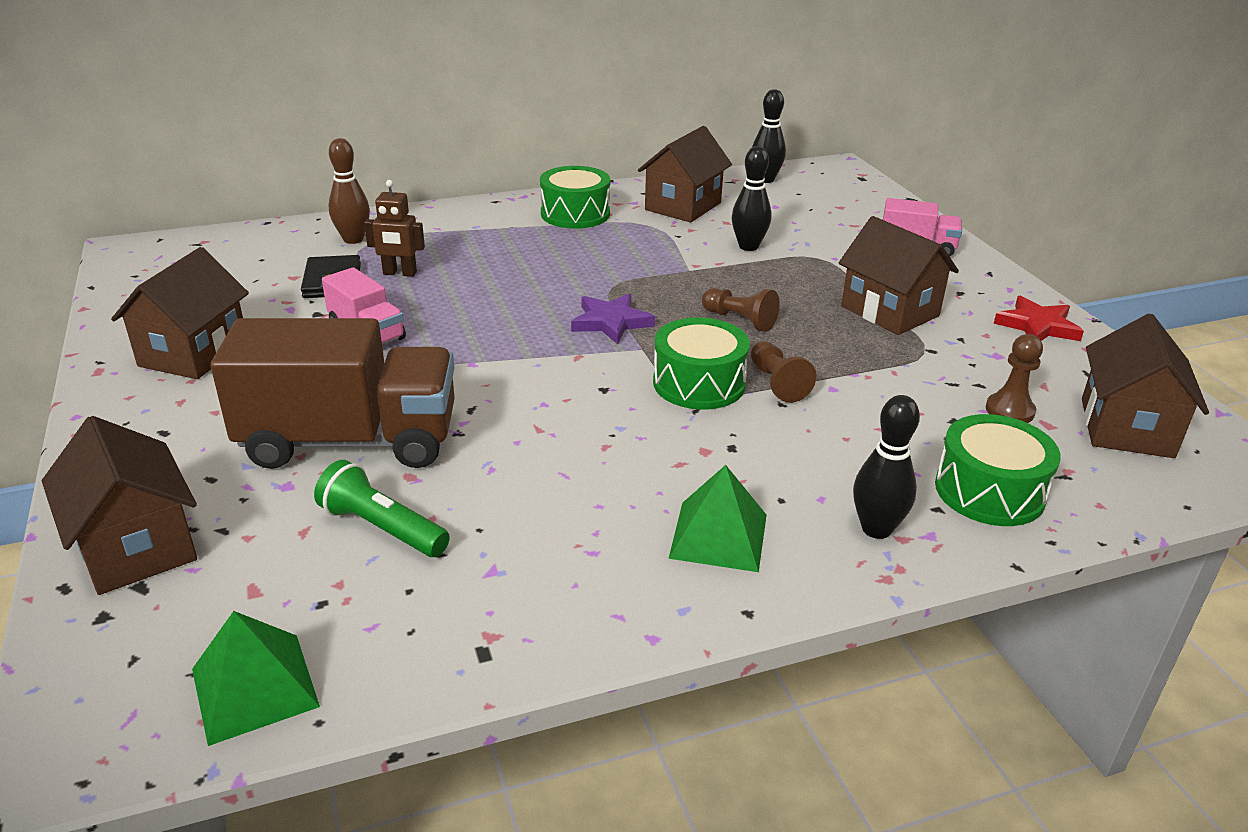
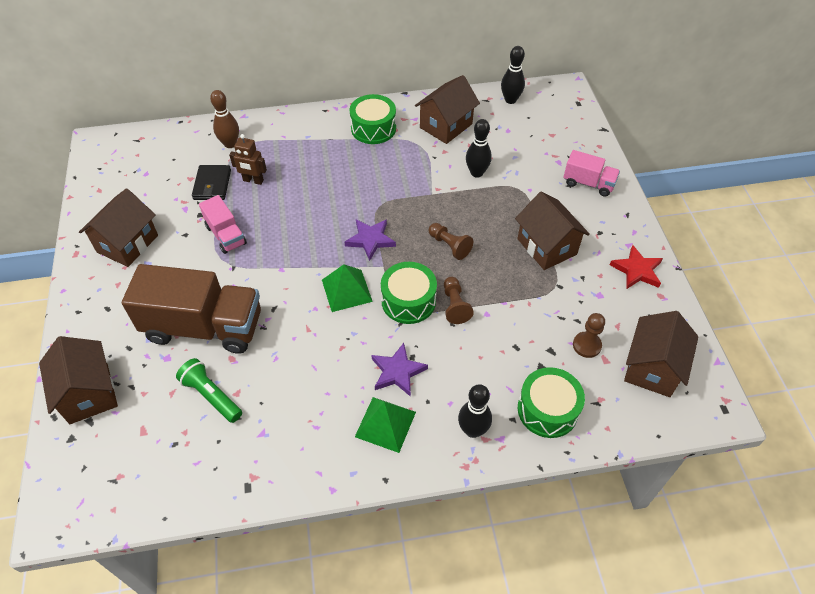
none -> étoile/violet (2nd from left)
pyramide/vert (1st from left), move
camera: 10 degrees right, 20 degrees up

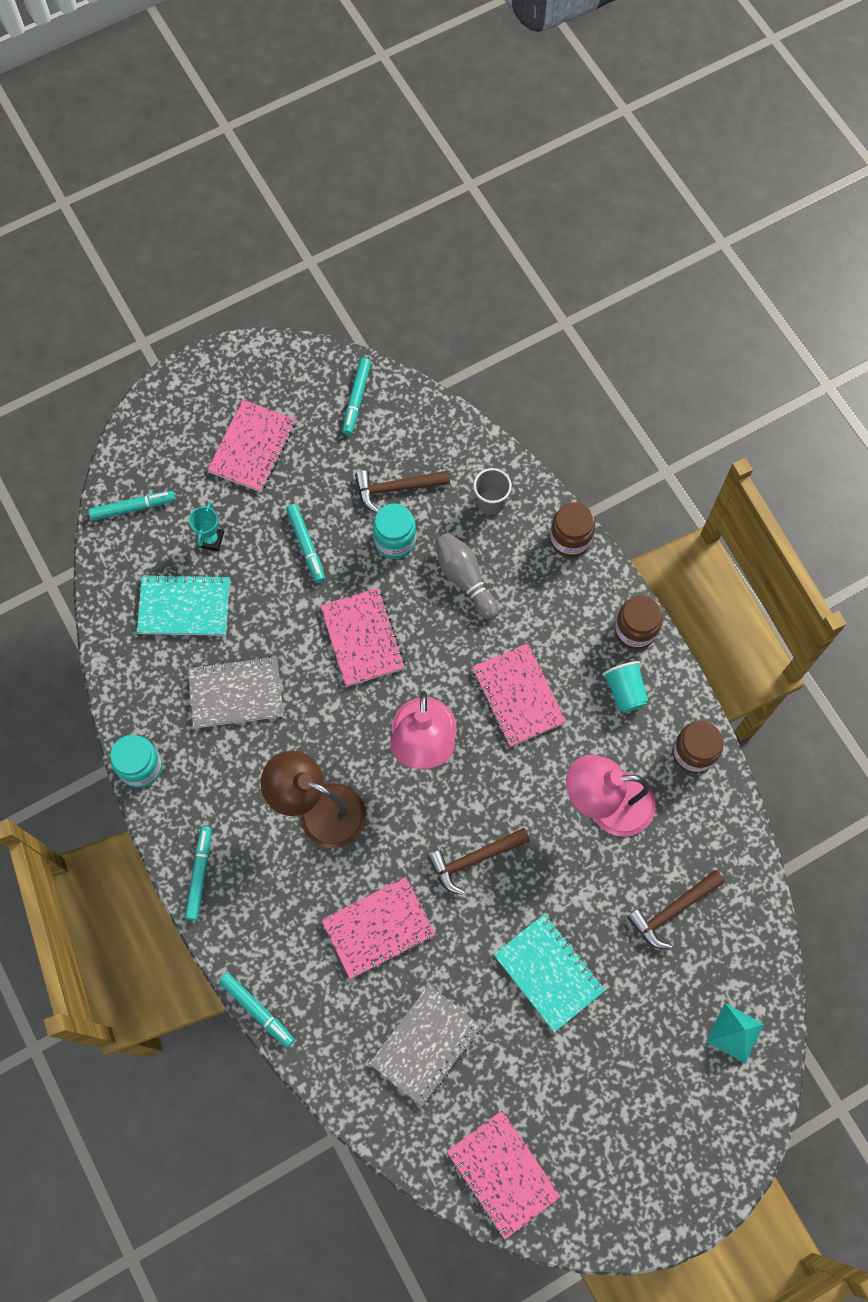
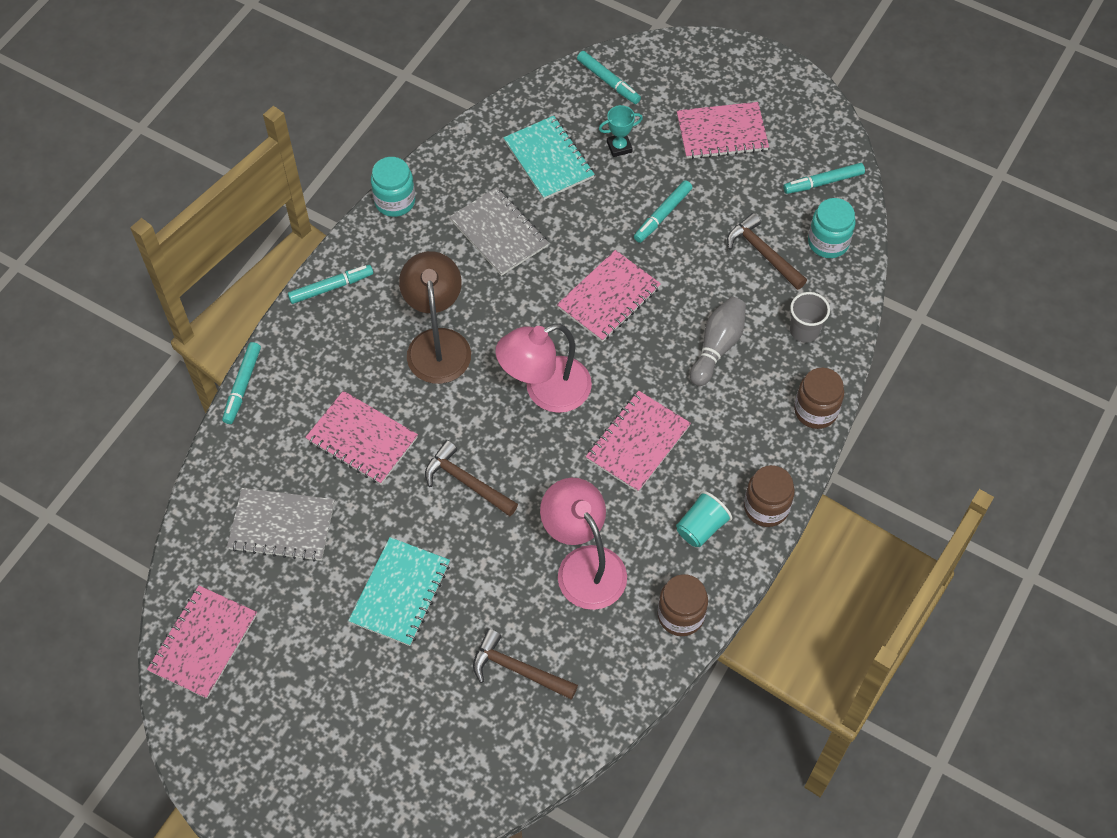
pyramide/turquoise -> none
bocal/turquoise (2nd from left), move
camera: 60 degrees right, 10 degrees down

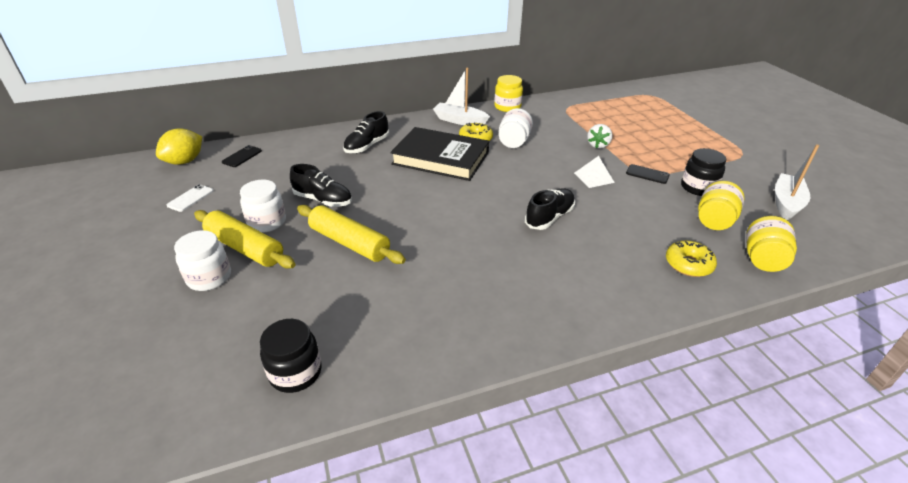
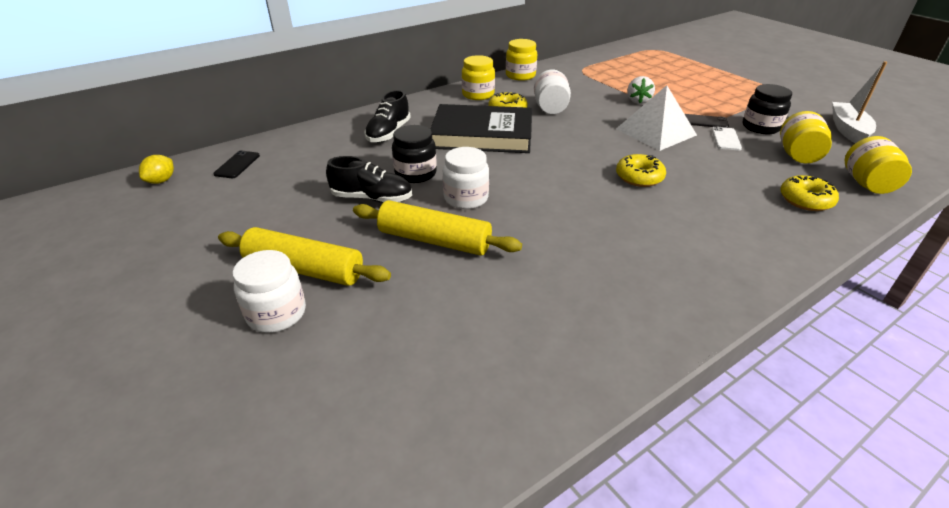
téléphone/blanc, move
bocal/blanc (2nd from left), move
bocal/noir (1st from left), move
bateau/blanc (1st from left) -> bocal/jaune (1st from left)
chaussure/noir (3rd from left) -> beignet/jaune (2nd from left)
citron/jaune, x0.61
pyramide/blanc, x1.74
camera: 15 degrees left, 0 degrees up

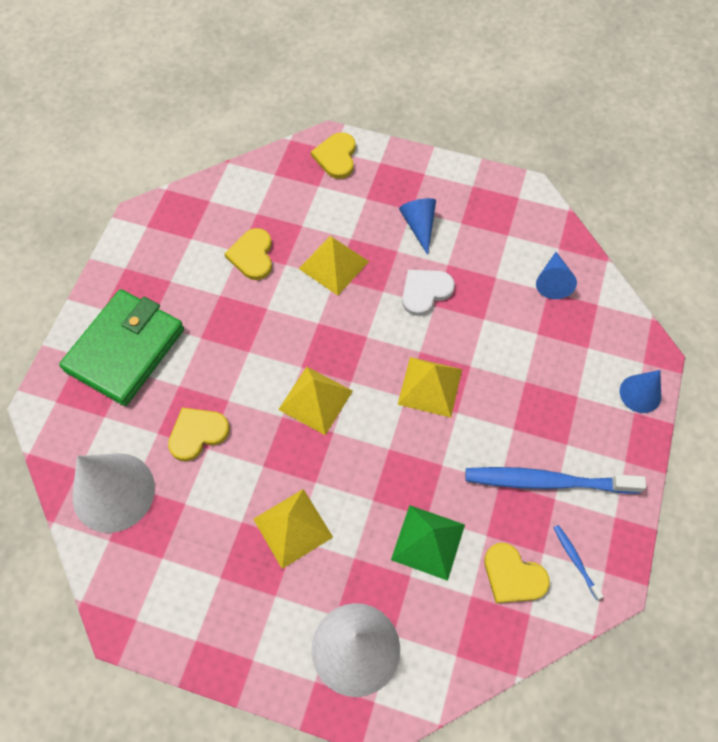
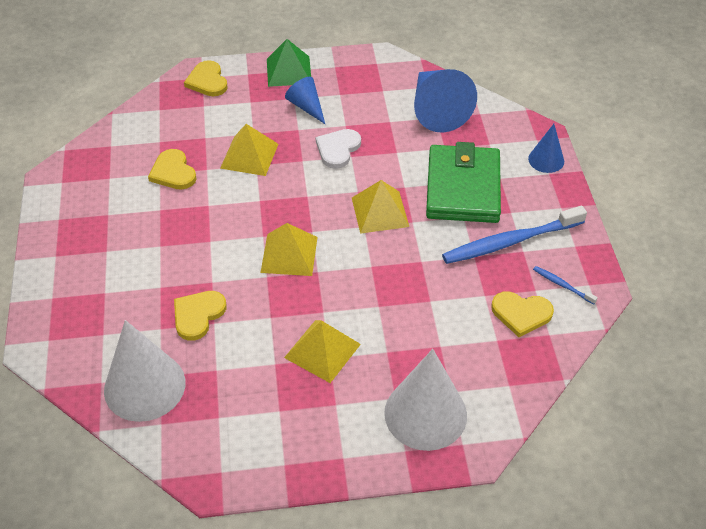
portefeuille/vert, move
pyramide/vert, move
cône/bleu (2nd from left), x1.87
camera: 25 degrees left, 15 degrees down

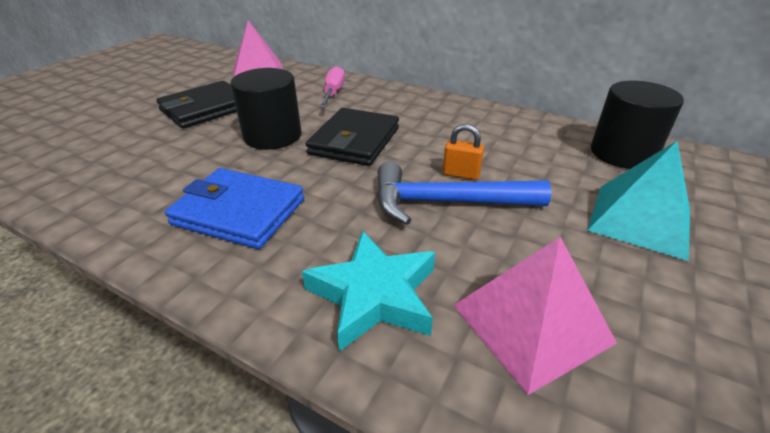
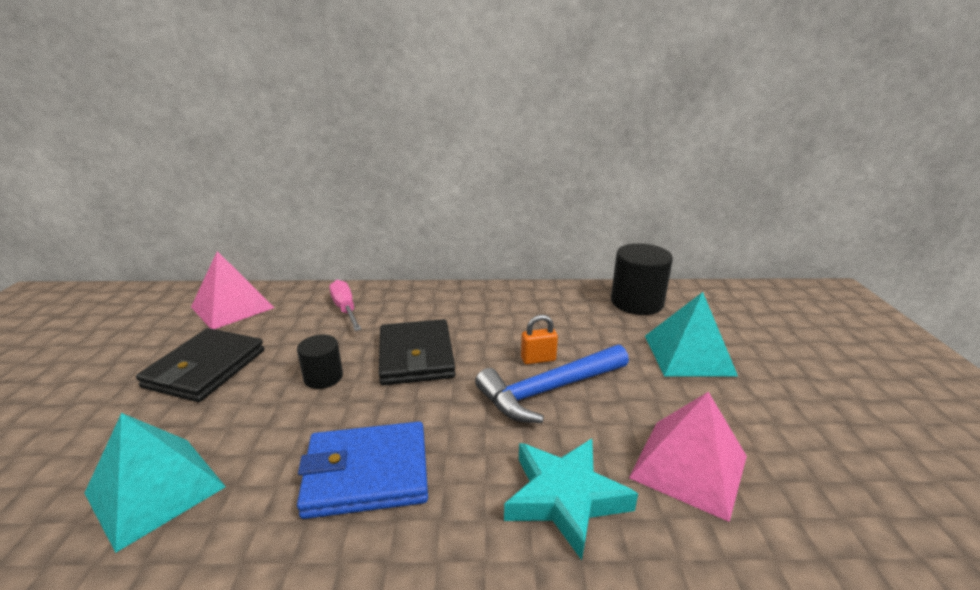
none -> pyramide/turquoise (1st from left)
cylindre/noir (1st from left), x0.58
camera: 30 degrees left, 10 degrees down

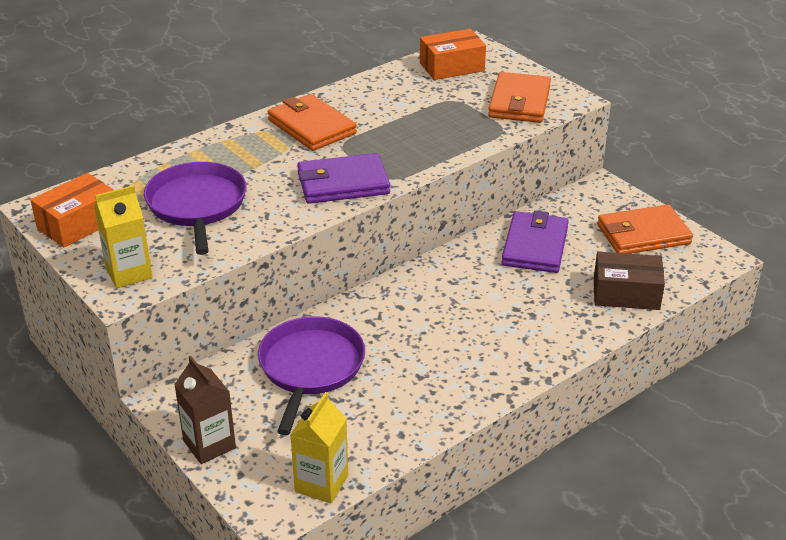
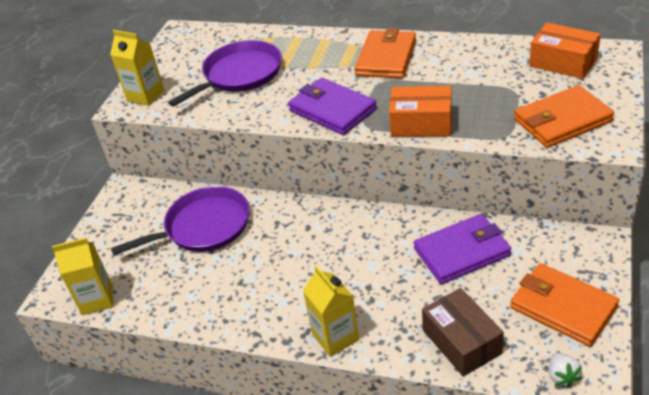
brique de lait/marron -> none
none -> brique de lait/jaune (3rd from left)
none -> fraise/blanc
boîte/orange (1st from left), move
camera: 60 degrees right, 5 degrees up

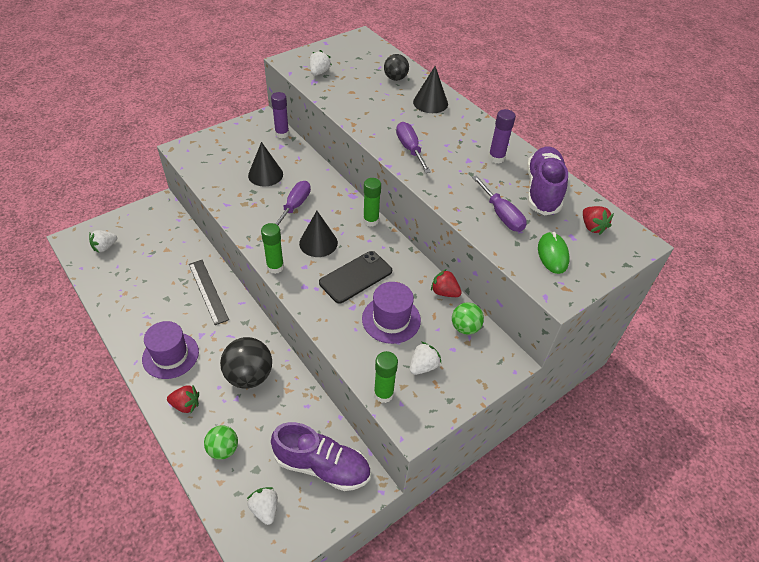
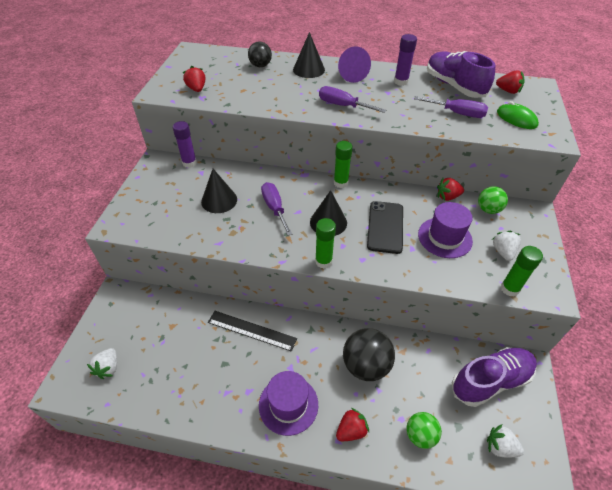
none -> cône/violet
fraise/blanc (3rd from left) -> fraise/rouge (1st from left)
camera: 40 degrees left, 0 degrees up

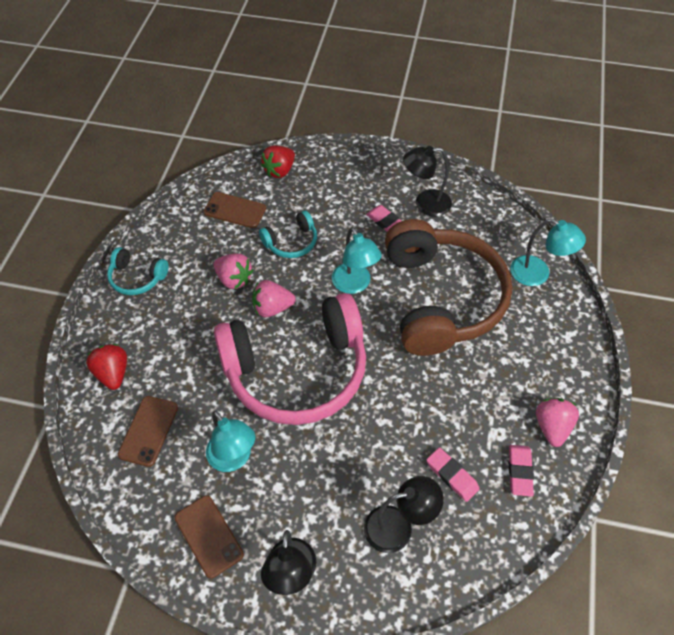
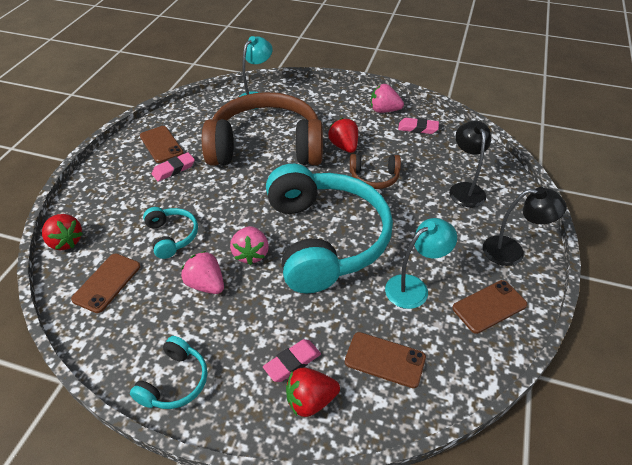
lampe/turquoise (2nd from left) -> none
none -> fraise/rouge (3rd from left)
none -> casque audio/marron (2nd from left)
gomme/rose (2nd from left), move
lampe/noir (3rd from left) -> téléphone/marron (2nd from left)
casque audio/rose -> casque audio/turquoise (3rd from left)
fraise/rose (1st from left), 90 degrees counterclockwise
camera: 85 degrees left, 10 degrees down

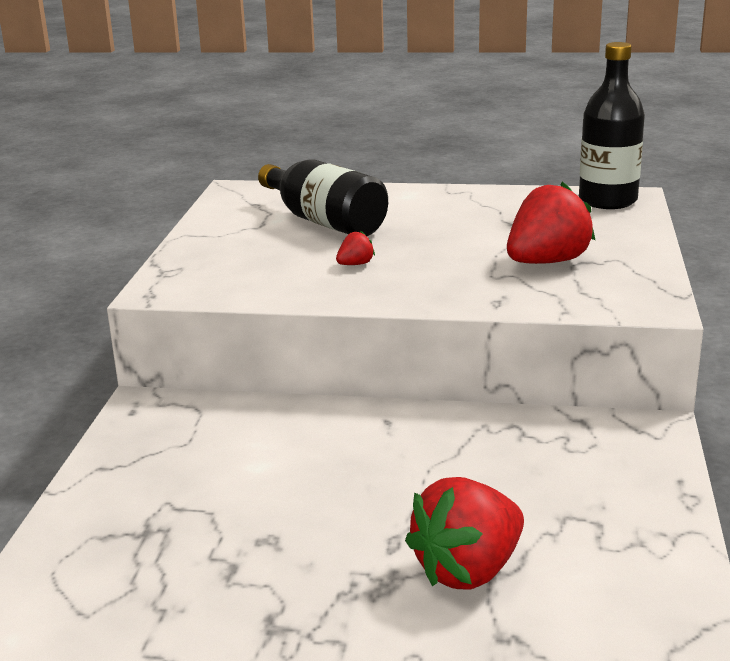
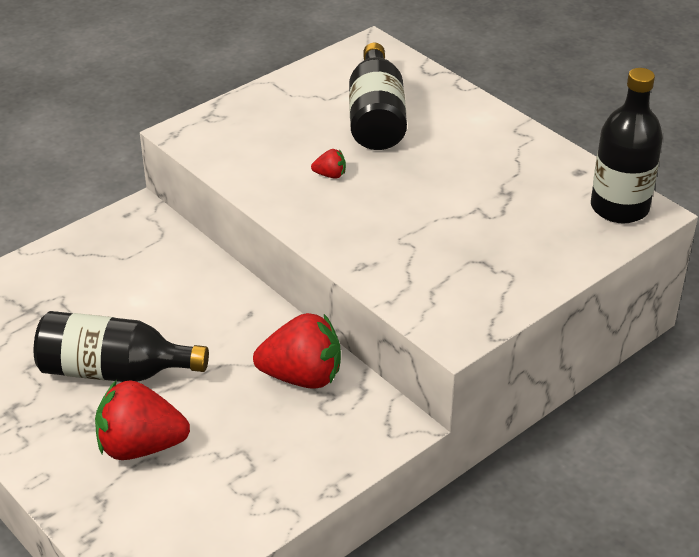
none -> bouteille/noir (1st from left)
fraise/rouge (3rd from left in the first image) -> fraise/rouge (2nd from left), move
camera: 40 degrees right, 15 degrees up

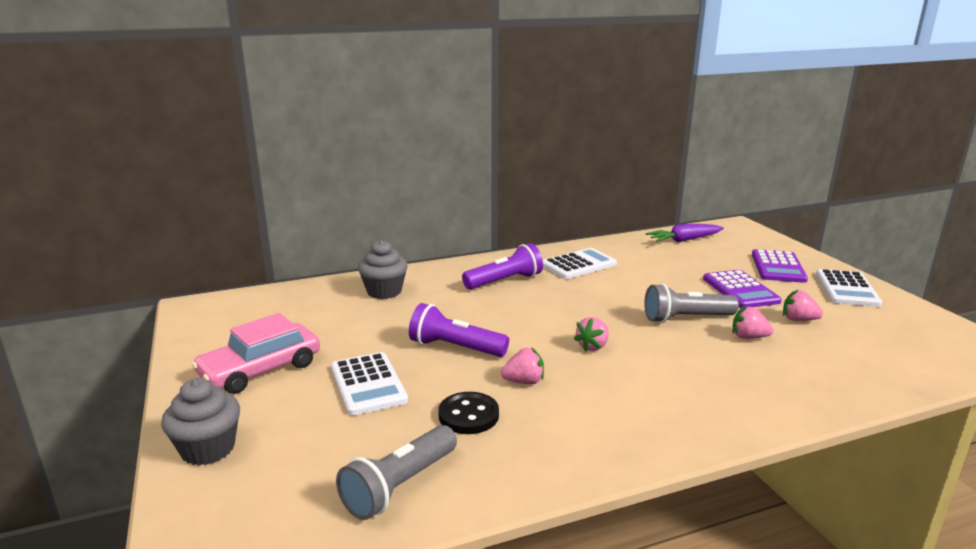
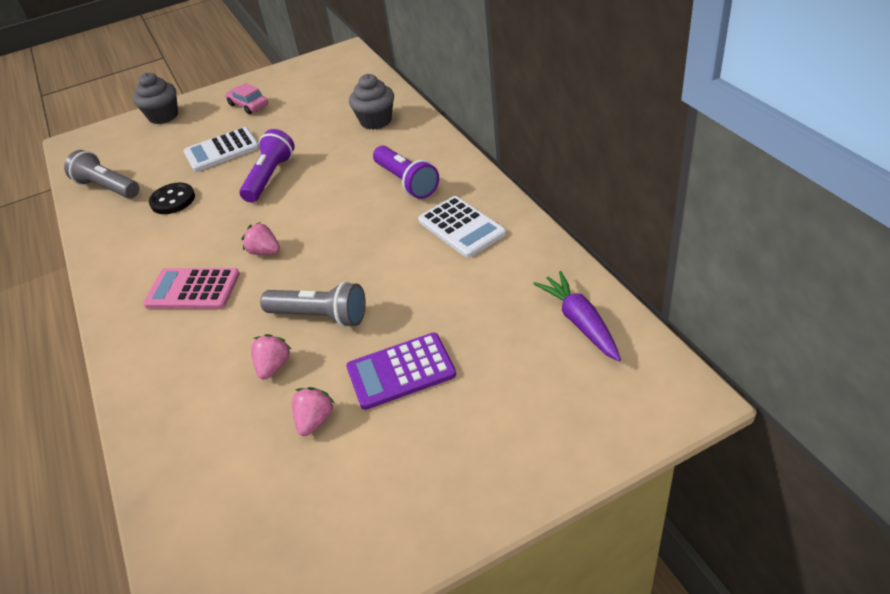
fraise/rose (1st from left) -> none
calculatrice/violet (2nd from left) -> none
calculatrice/blanc (3rd from left) -> none
none -> calculatrice/rose
lampe de poche/gris (2nd from left), 120 degrees clockwise
voiture/rose, x0.61
camera: 90 degrees right, 20 degrees up

